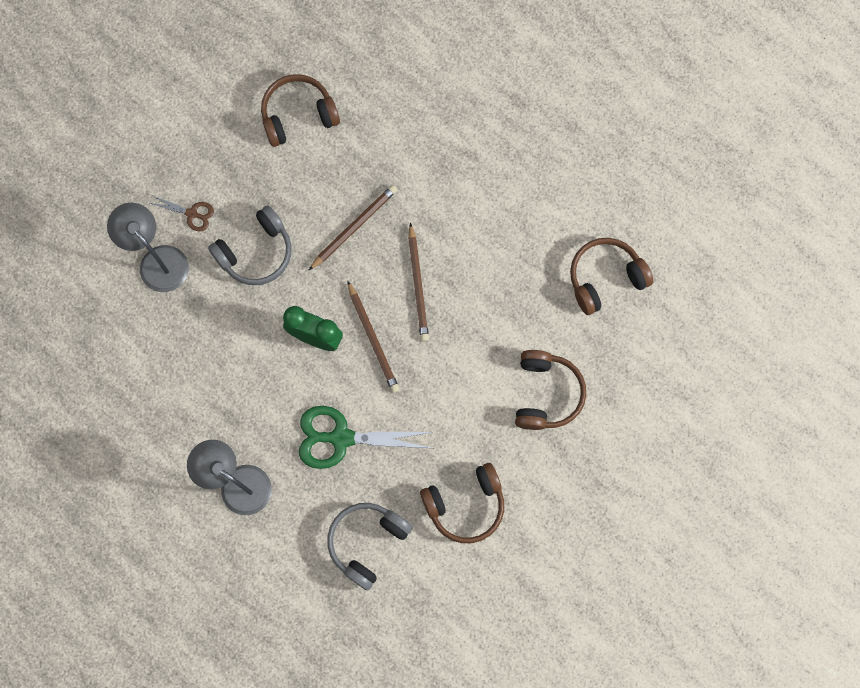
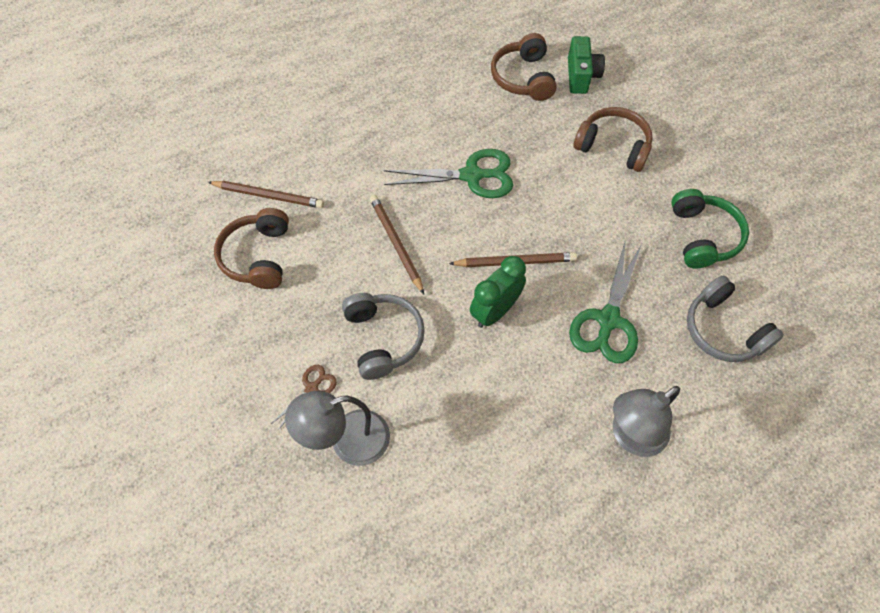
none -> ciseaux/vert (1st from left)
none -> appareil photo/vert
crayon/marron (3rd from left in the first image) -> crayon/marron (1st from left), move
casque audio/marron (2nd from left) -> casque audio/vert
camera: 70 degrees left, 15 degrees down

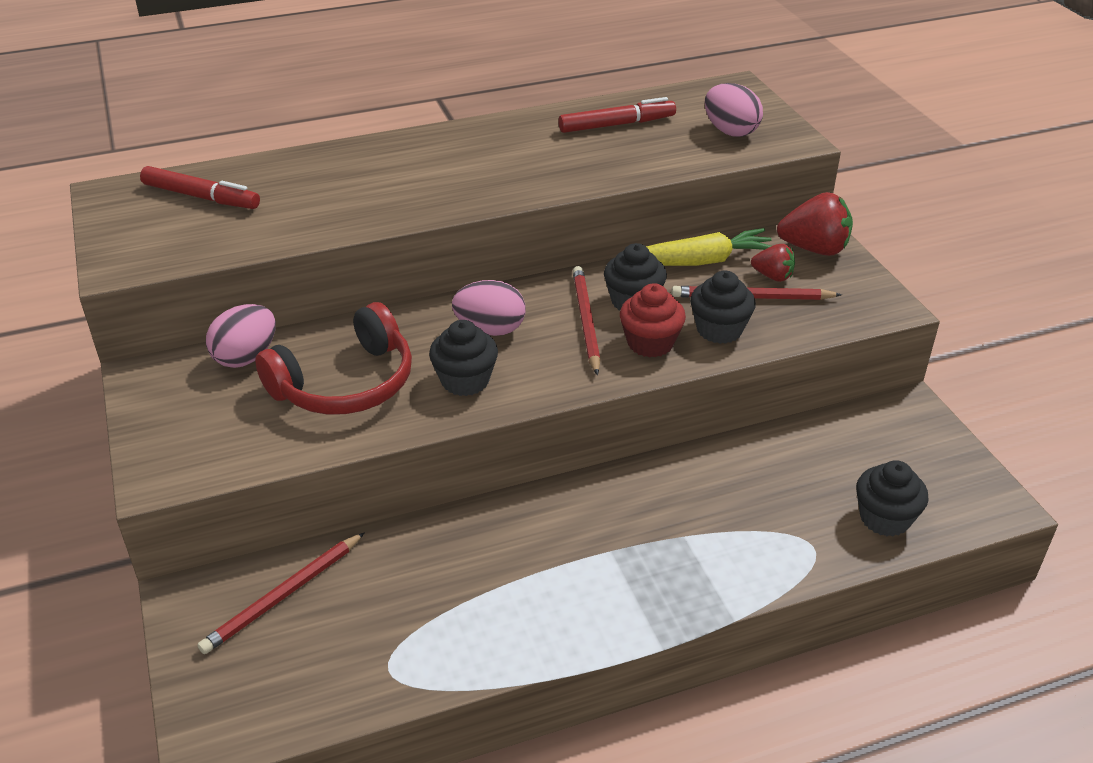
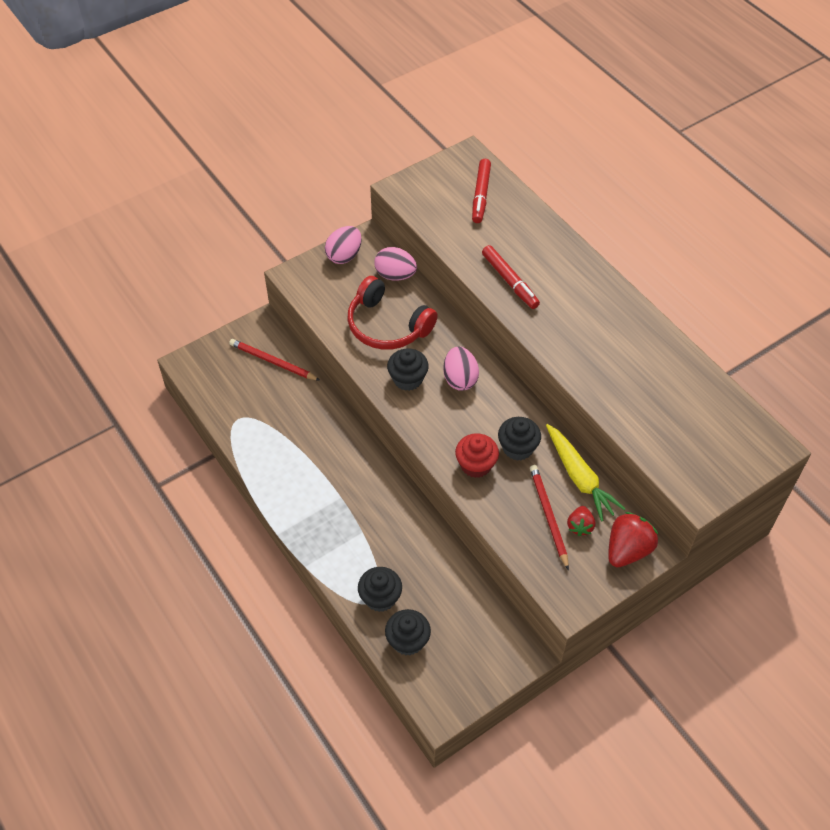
crayon/rouge (2nd from left) -> none
feutre/rouge (2nd from left), move
muffin/noir (3rd from left in the first image) -> muffin/noir (1st from left), move
œuf/rose (3rd from left in the first image) -> œuf/rose (1st from left), move
fraise/rouge (2nd from left), 135 degrees counterclockwise
camera: 75 degrees right, 15 degrees up

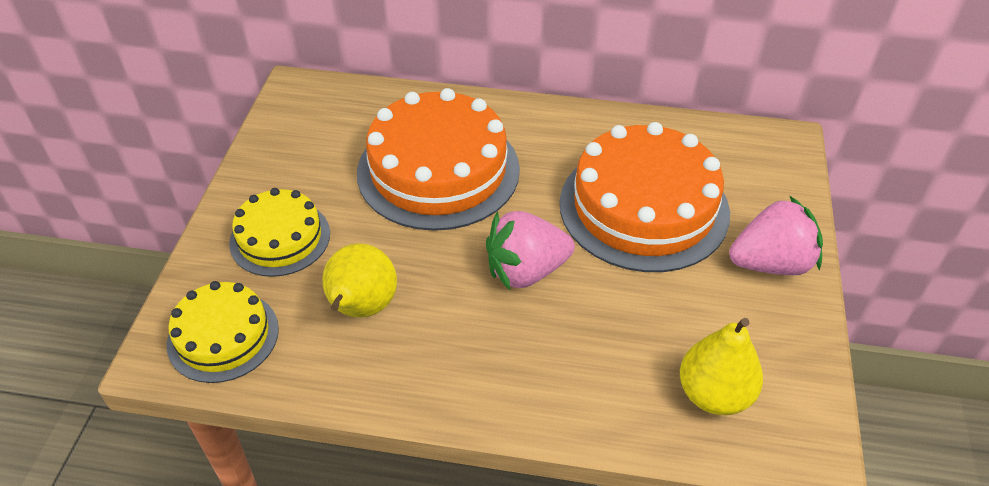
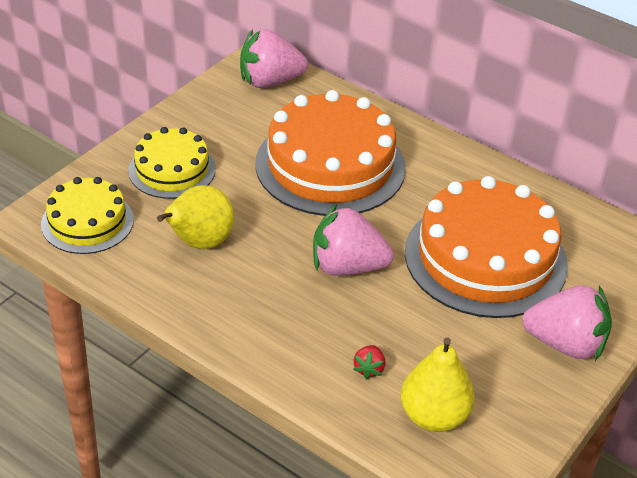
none -> fraise/rose (1st from left)
none -> fraise/rouge
camera: 25 degrees right, 5 degrees down

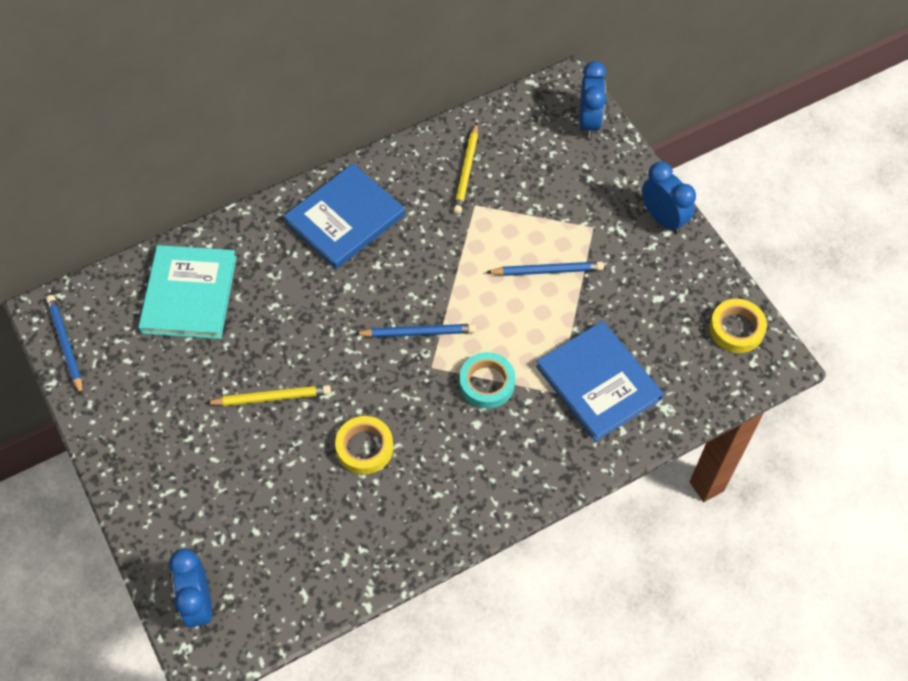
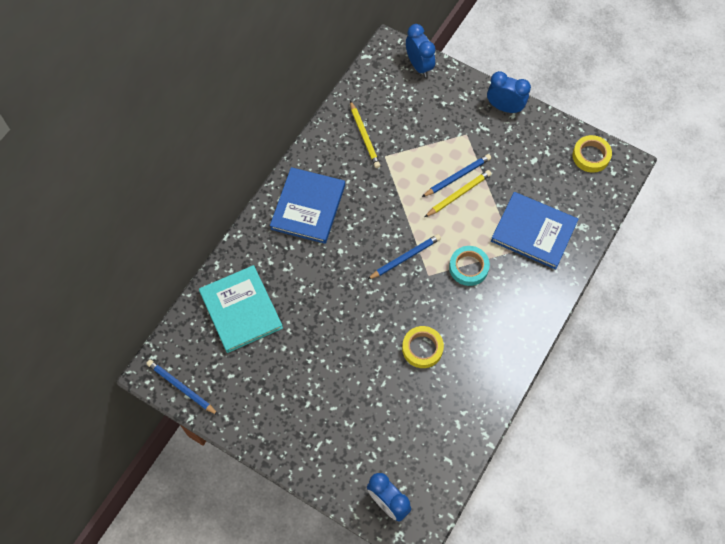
crayon/jaune (1st from left in the first image) -> crayon/jaune (2nd from left), move
camera: 30 degrees left, 5 degrees up

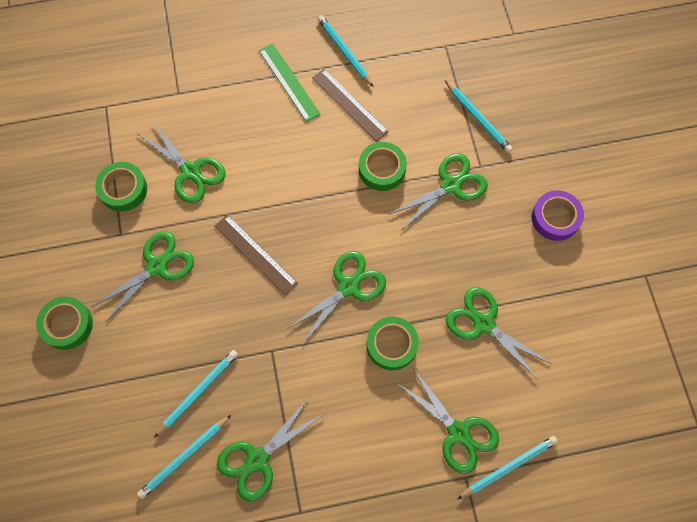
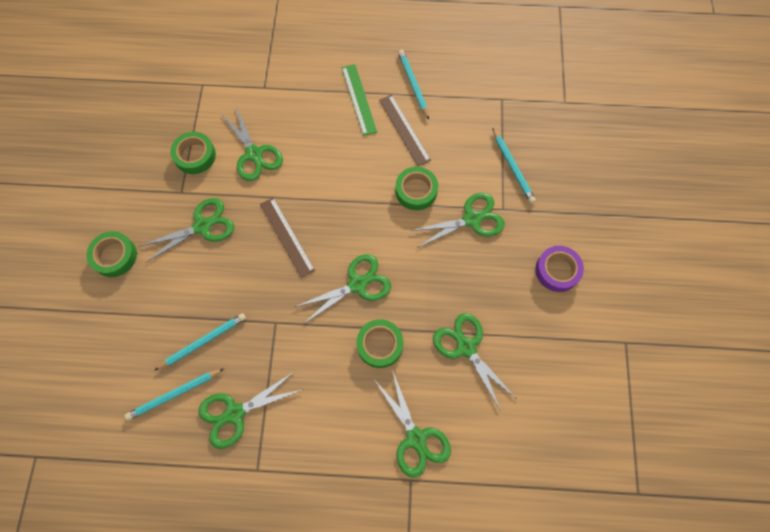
crayon/turquoise (5th from left) -> none
camera: 15 degrees right, 0 degrees up

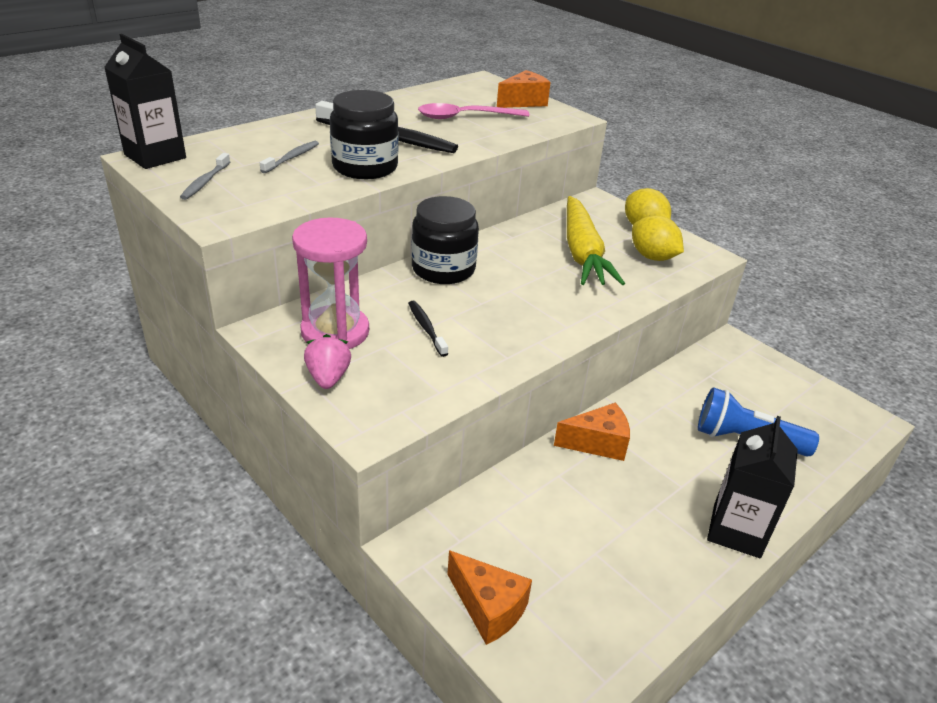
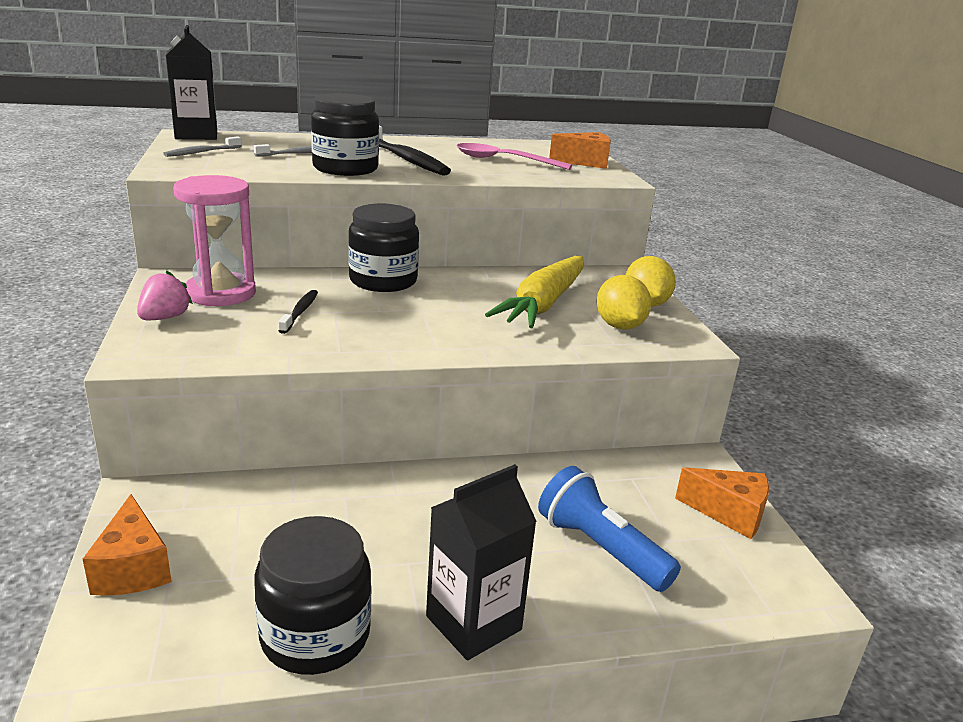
none -> bocal/noir (1st from left)
fromage/orange (3rd from left), move
camera: 30 degrees right, 10 degrees down

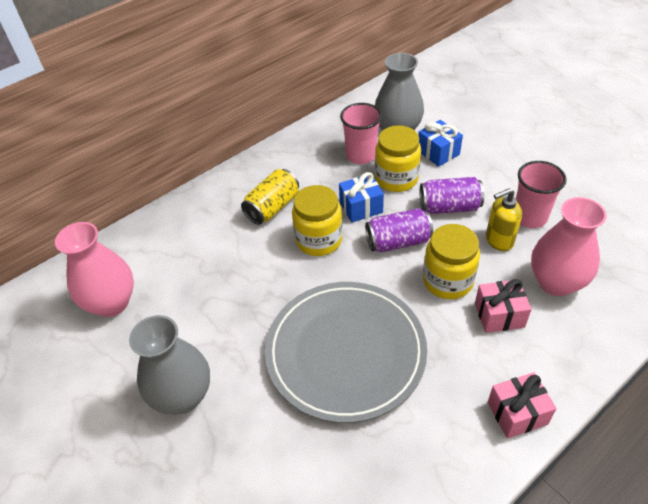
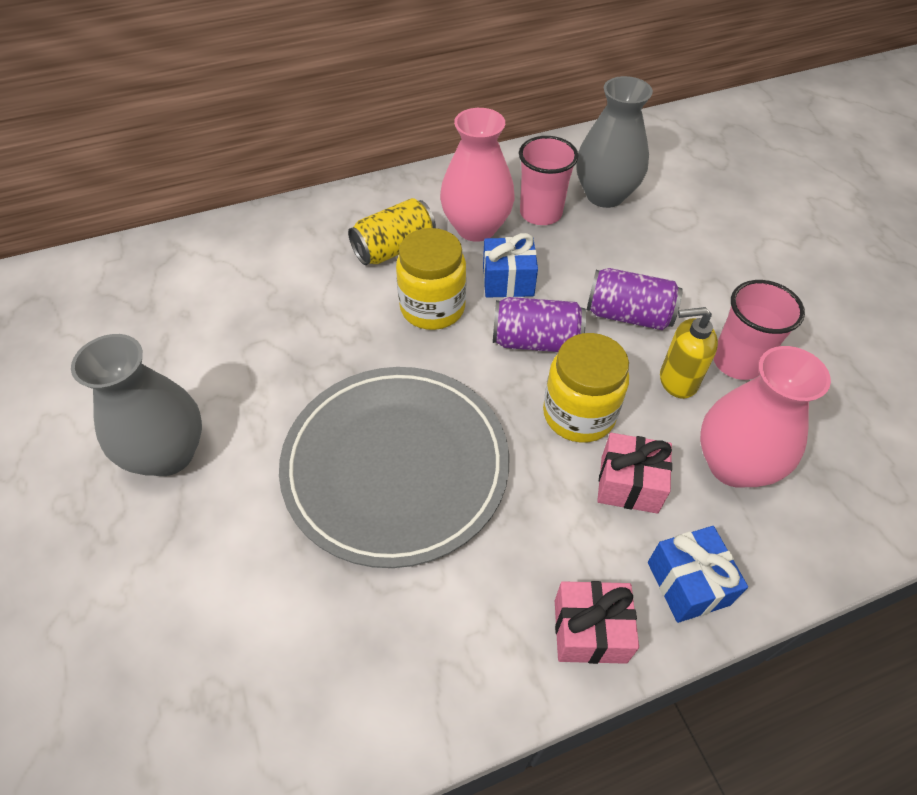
bocal/jaune (2nd from left) -> none
vase/rose (1st from left), move
cadeau/bleu (2nd from left), move
camera: 15 degrees right, 5 degrees up

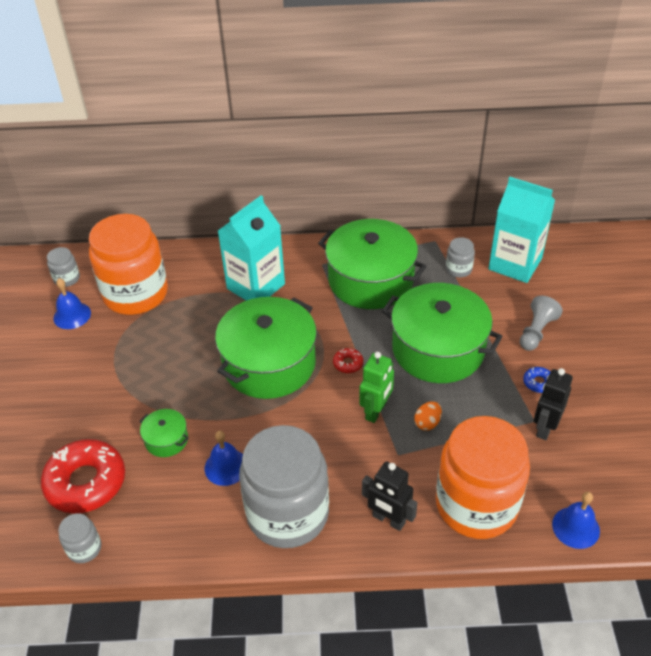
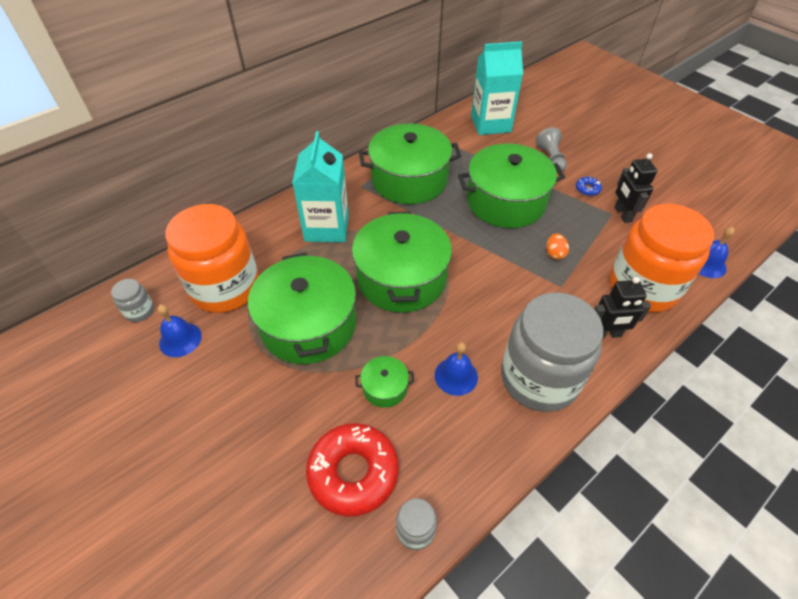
beignet/rouge (2nd from left) -> none
robot/vert -> none
bocal/gris (4th from left) -> none
none -> marmite/vert (1st from left)
camera: 40 degrees left, 5 degrees up

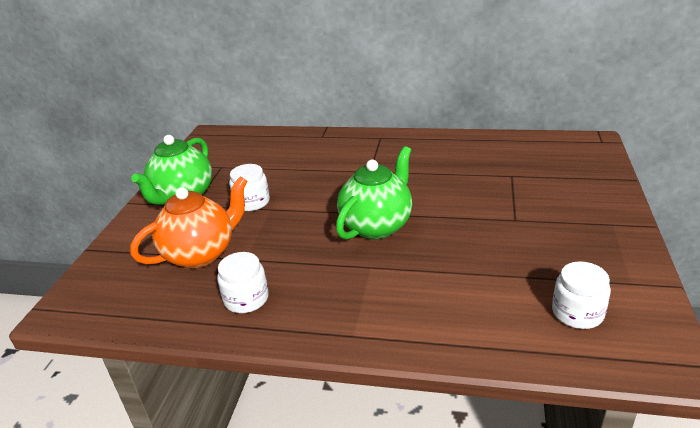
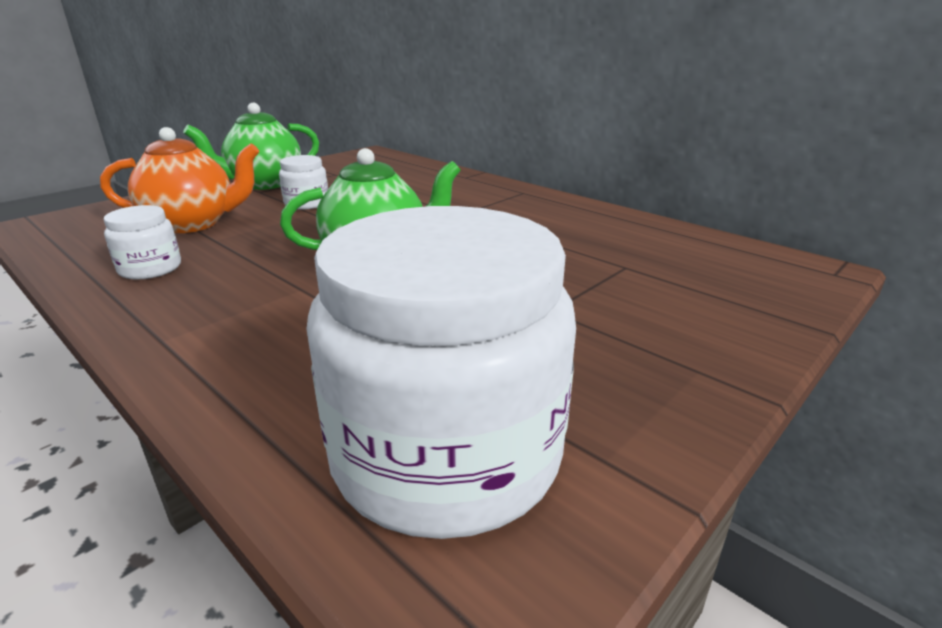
bocal/blanc (3rd from left), x2.31
camera: 30 degrees right, 5 degrees down

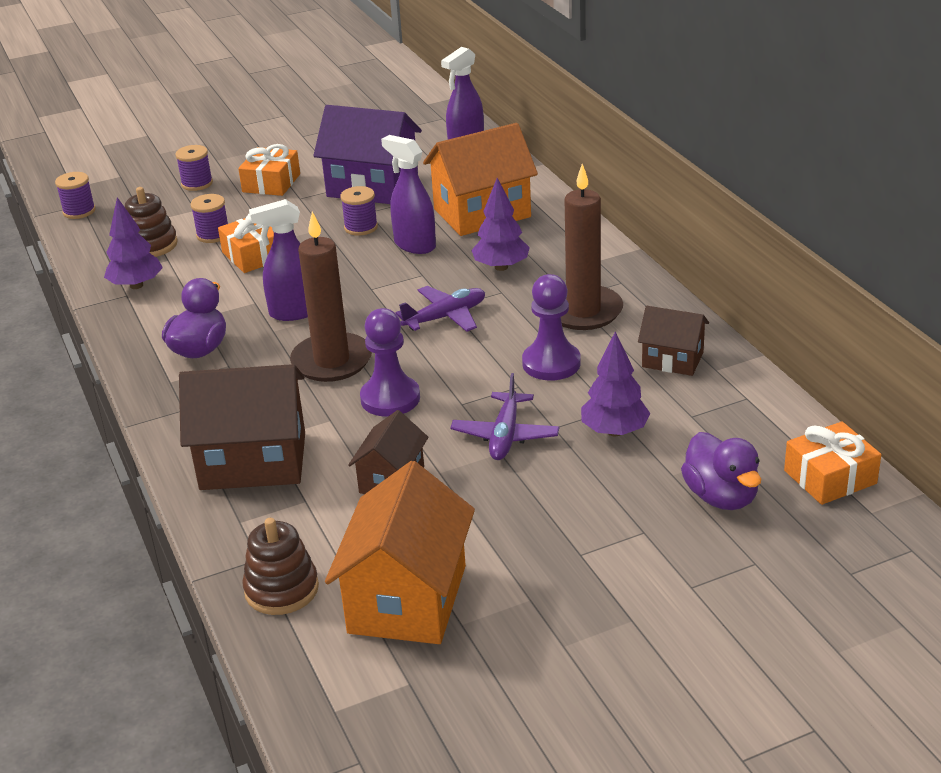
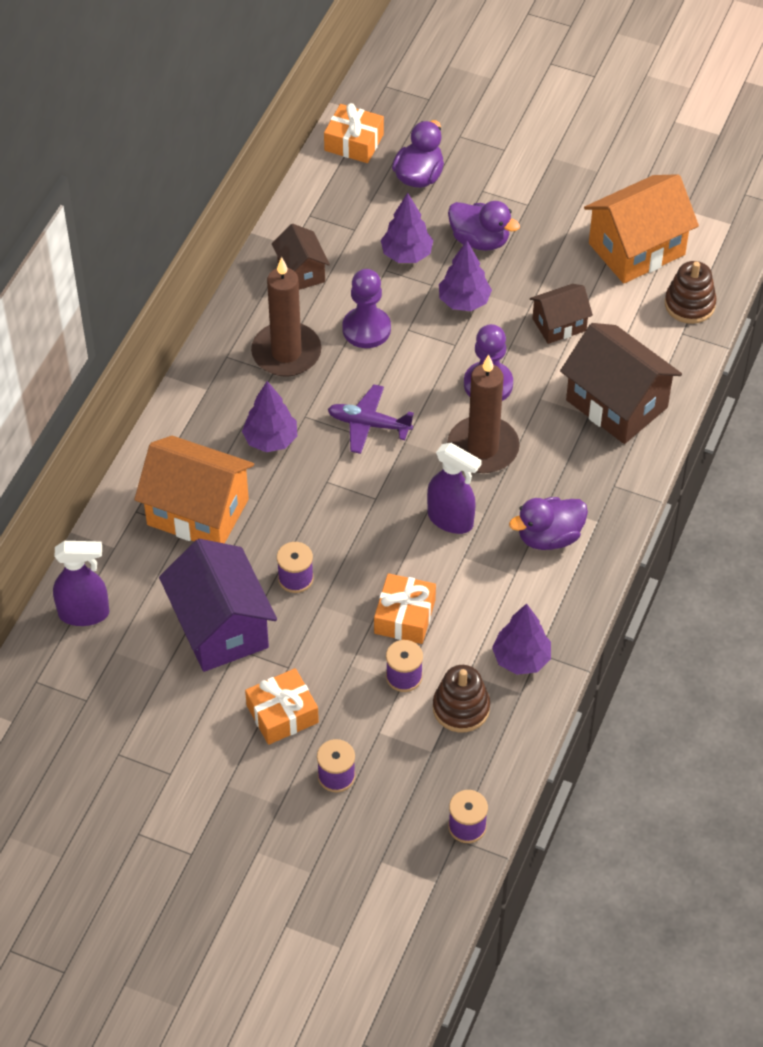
vaporisateur/violet (2nd from left) -> none
none -> canard/violet (2nd from left)
avion/violet (2nd from left) -> arbre/violet (3rd from left)
camera: 135 degrees left, 20 degrees up

